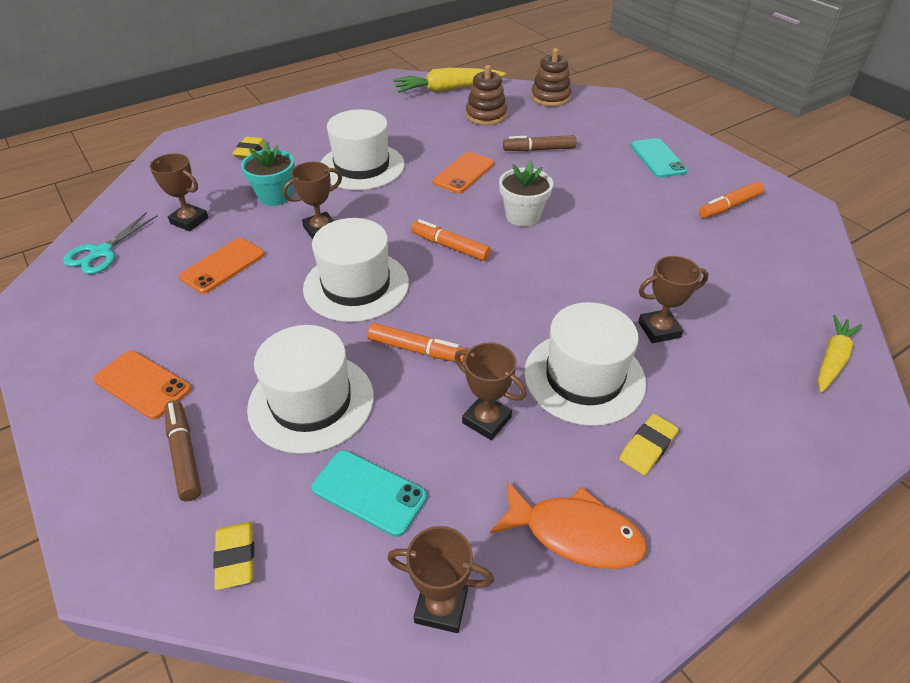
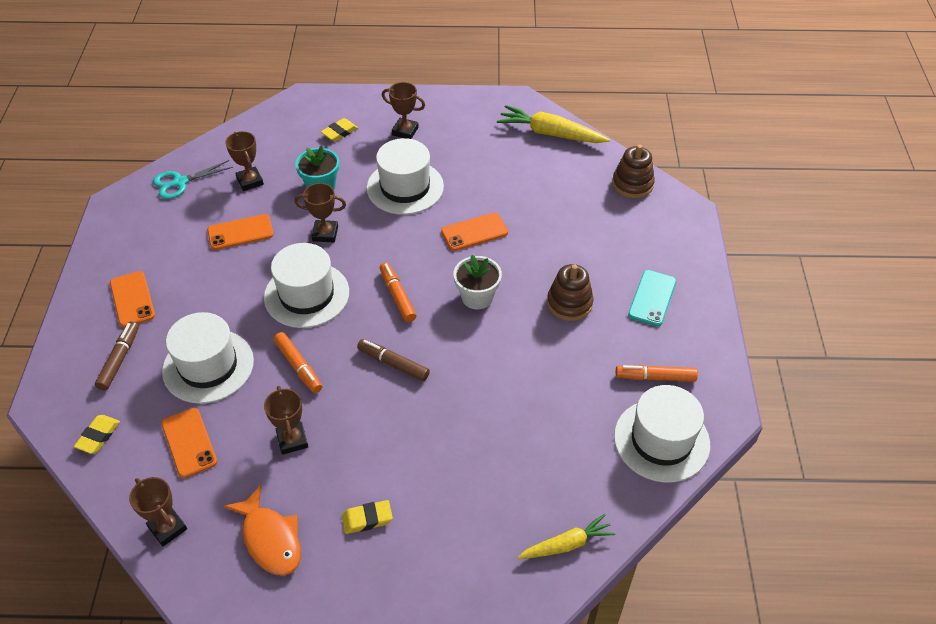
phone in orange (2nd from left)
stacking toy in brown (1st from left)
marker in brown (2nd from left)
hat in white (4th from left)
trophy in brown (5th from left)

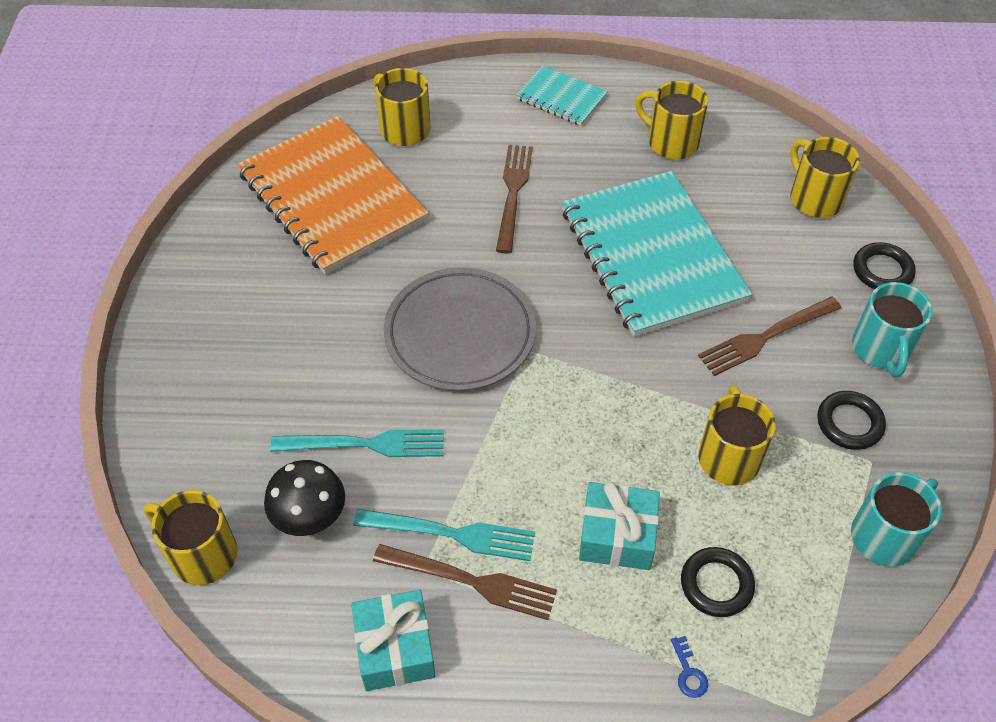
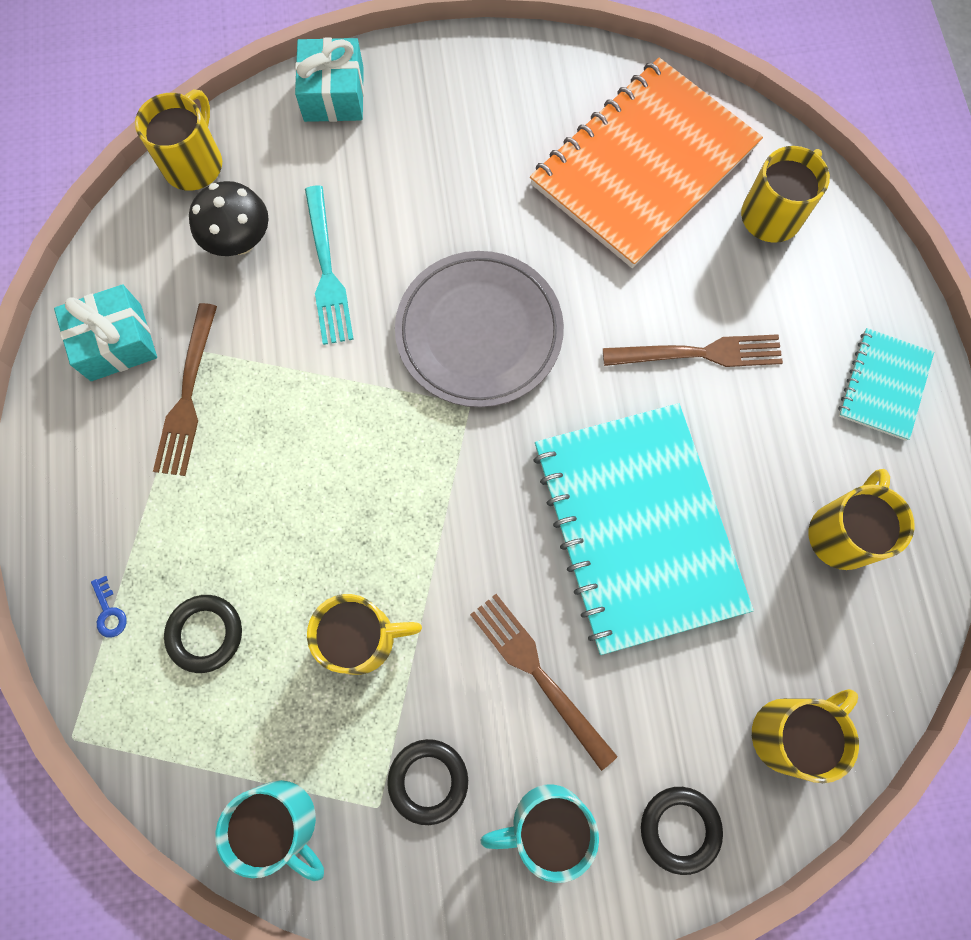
fork in turquoise (2nd from left in the first image)
notebook in turquoise (1st from left)
gift in turquoise (2nd from left)
key in blue

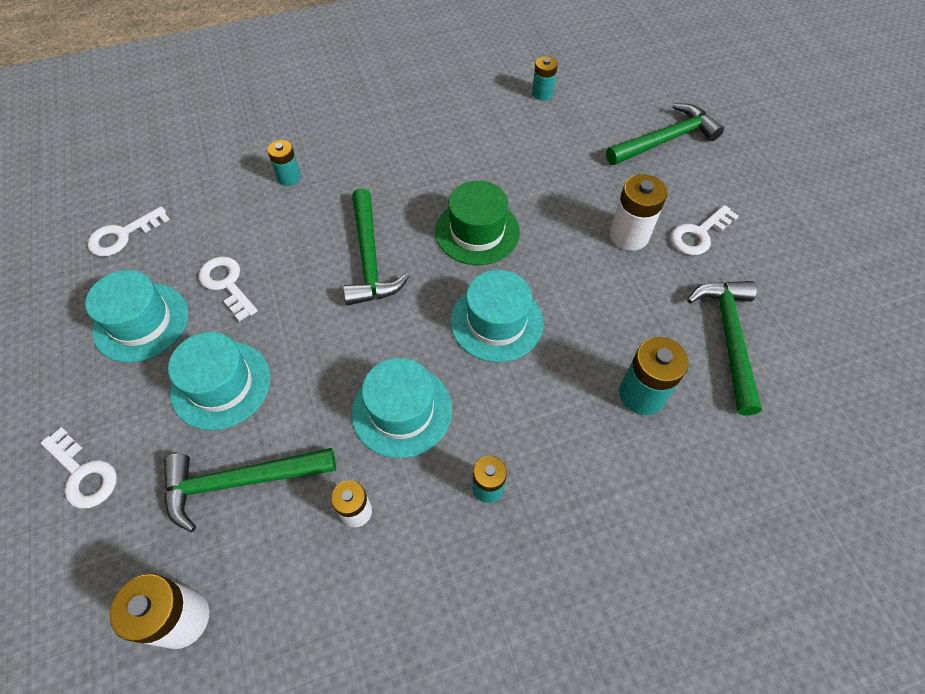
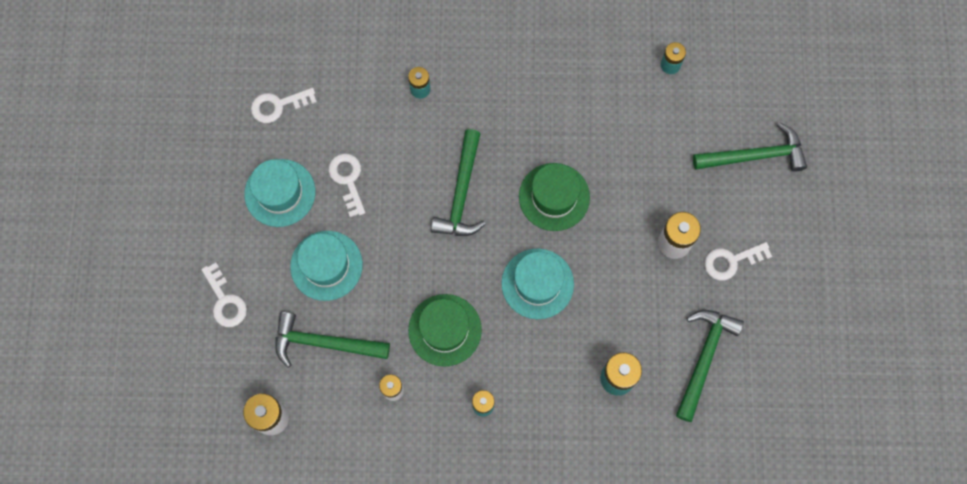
hat in green (1st from left)

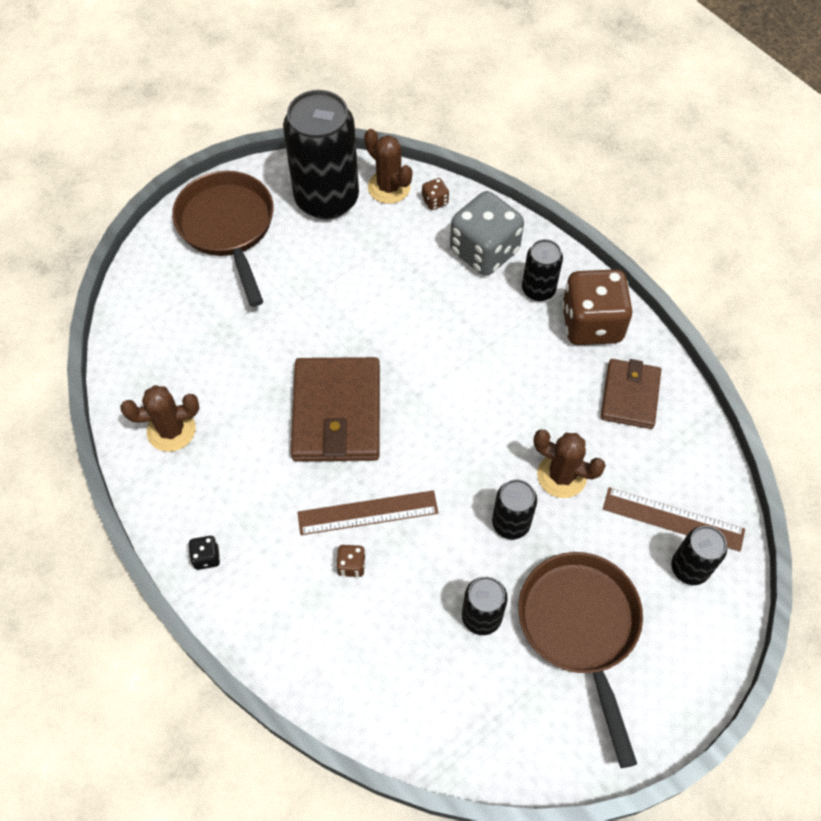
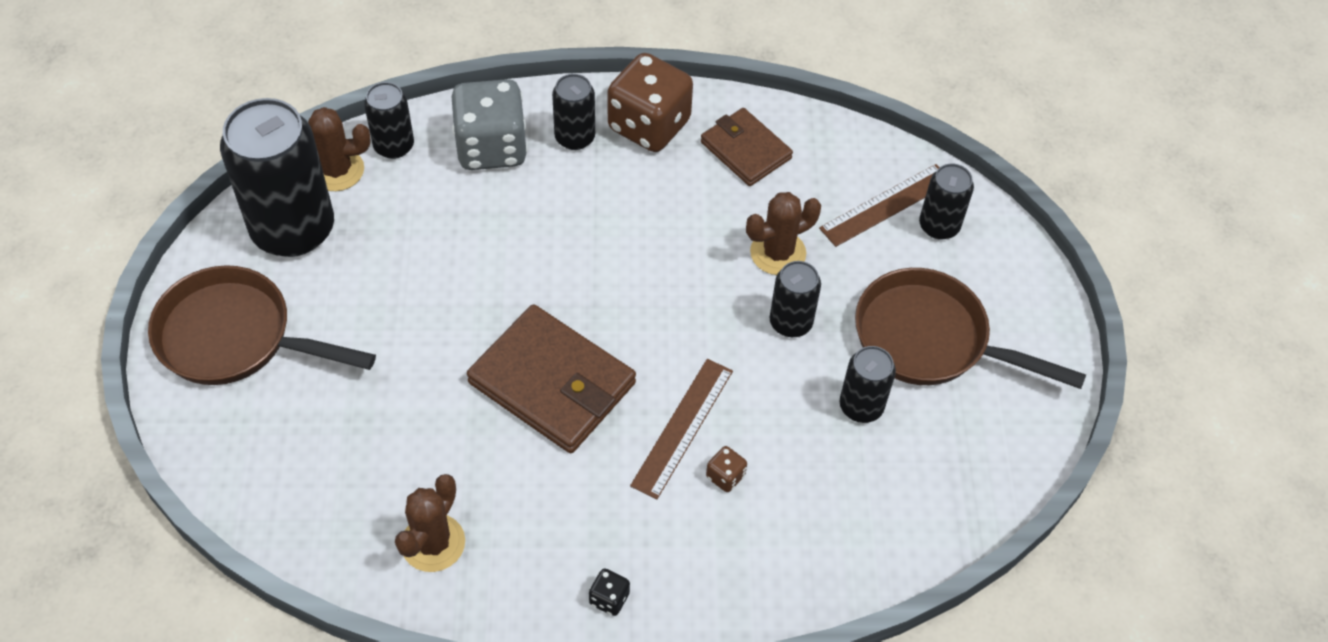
can in black (2nd from left)

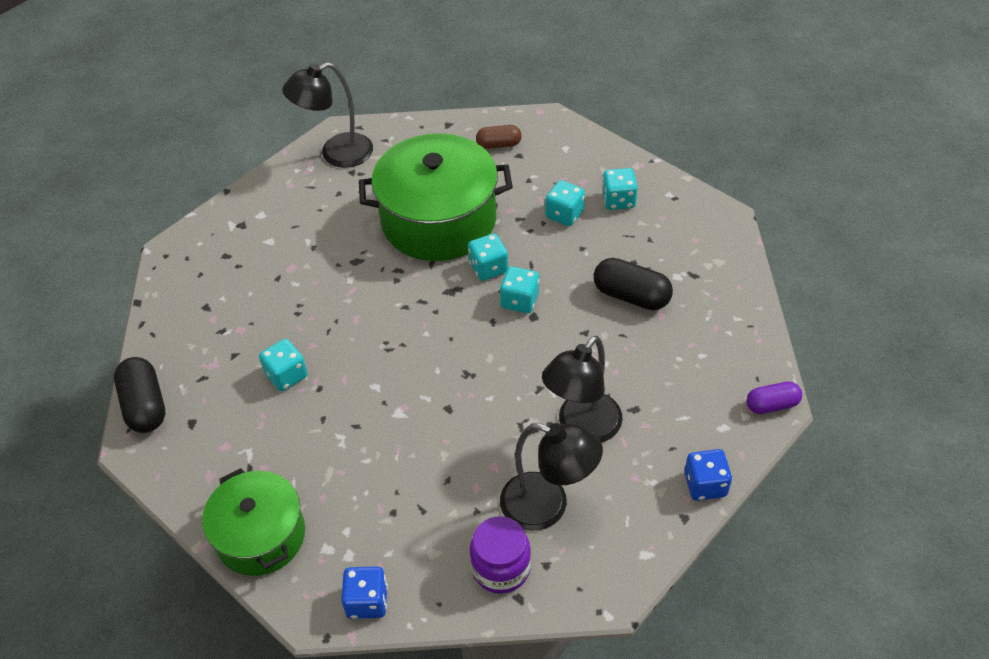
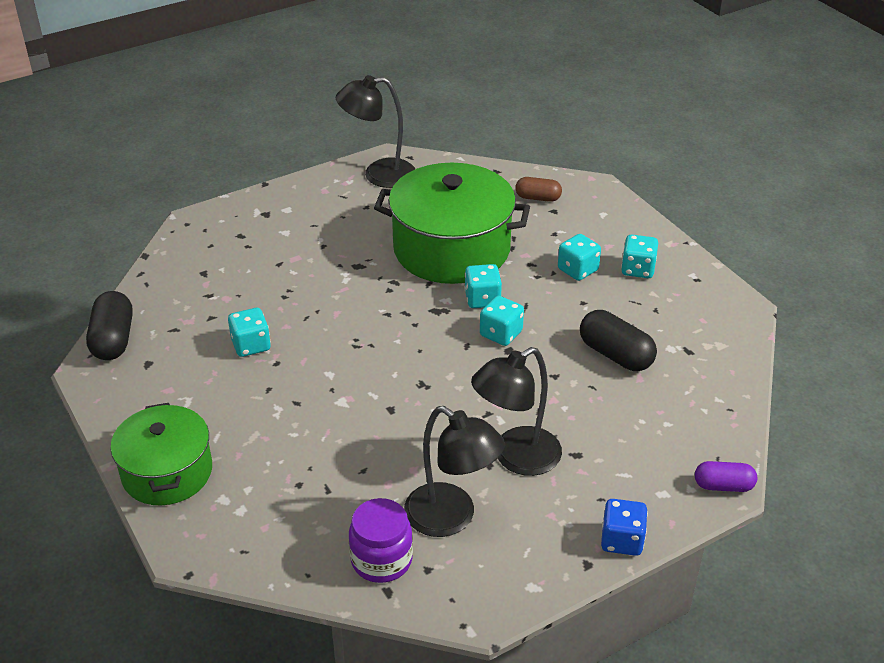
dice in blue (1st from left in the first image)

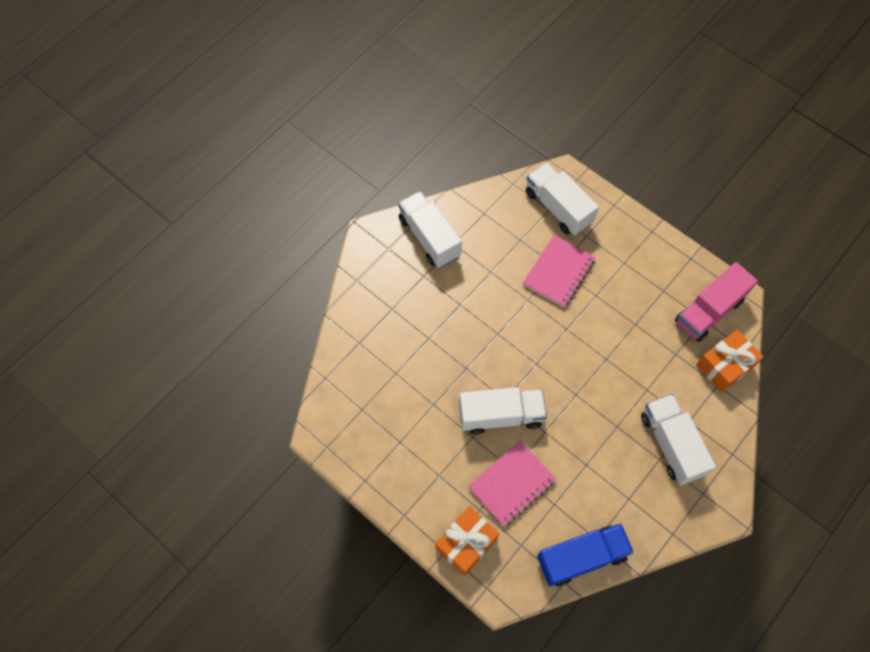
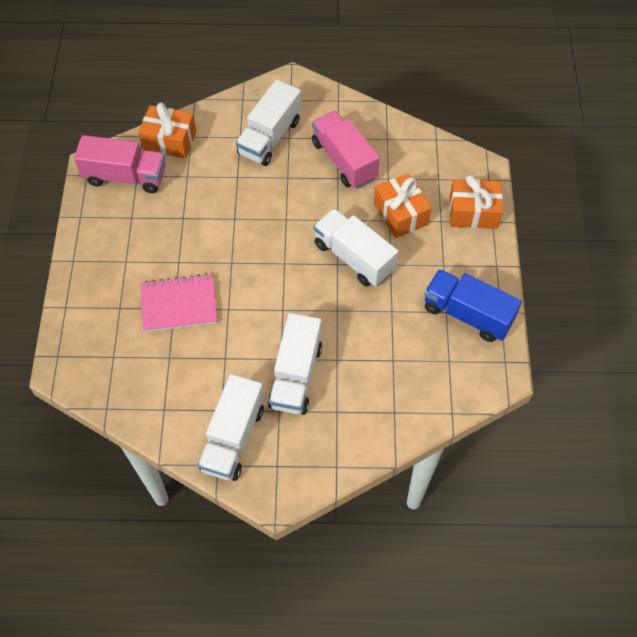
gift in orange (2nd from left)
truck in white (3rd from left)
truck in blue
truck in pink (2nd from left)

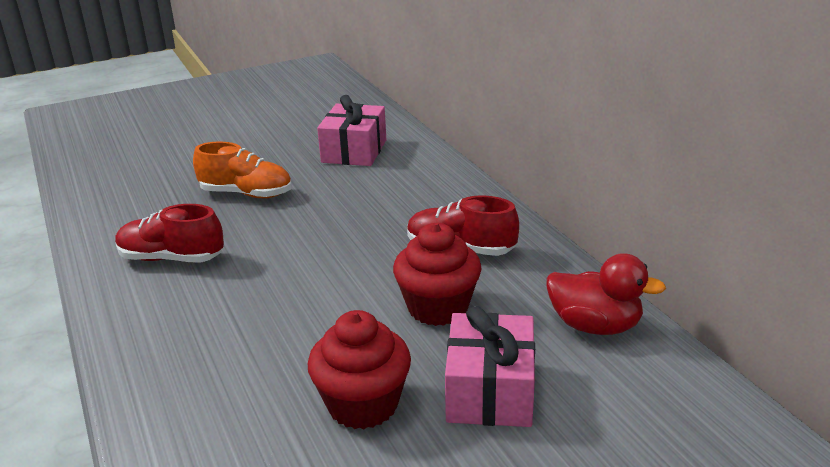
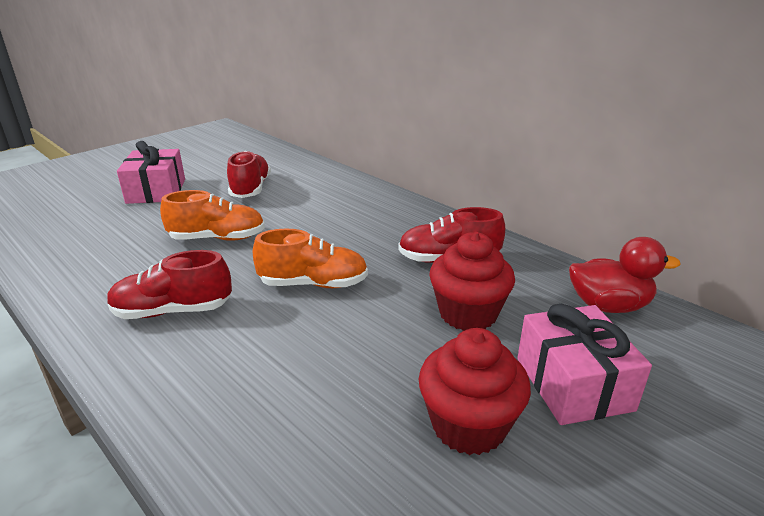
gift in pink (1st from left)
shoe in red (2nd from left)
shoe in orange (2nd from left)

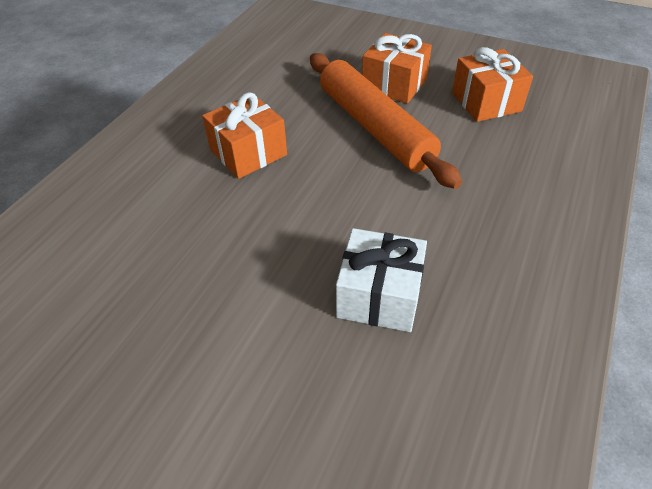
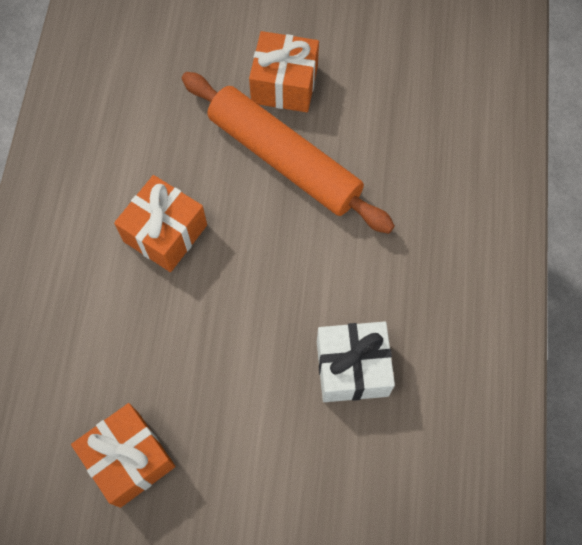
gift in orange (1st from left)

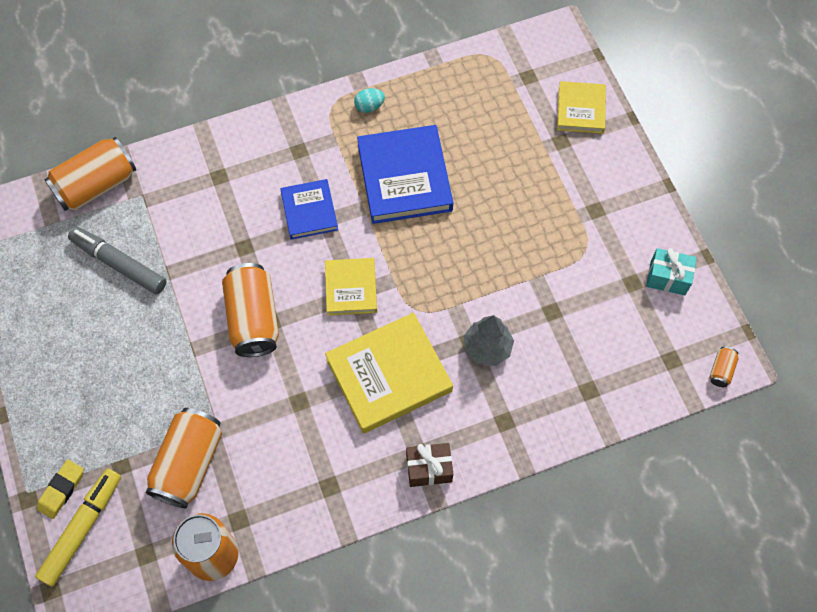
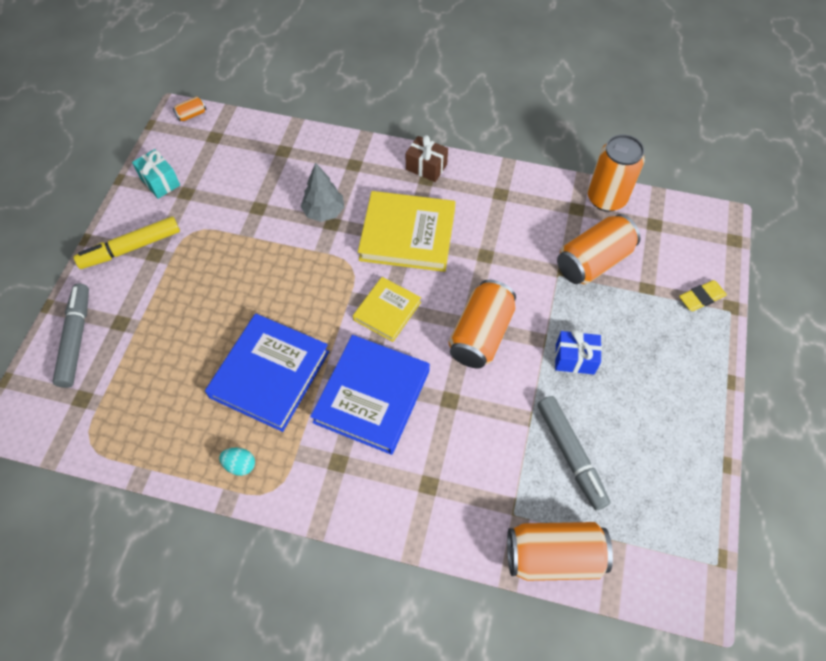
marker in yellow
book in blue (2nd from left)
marker in grey (1st from left)
gift in blue

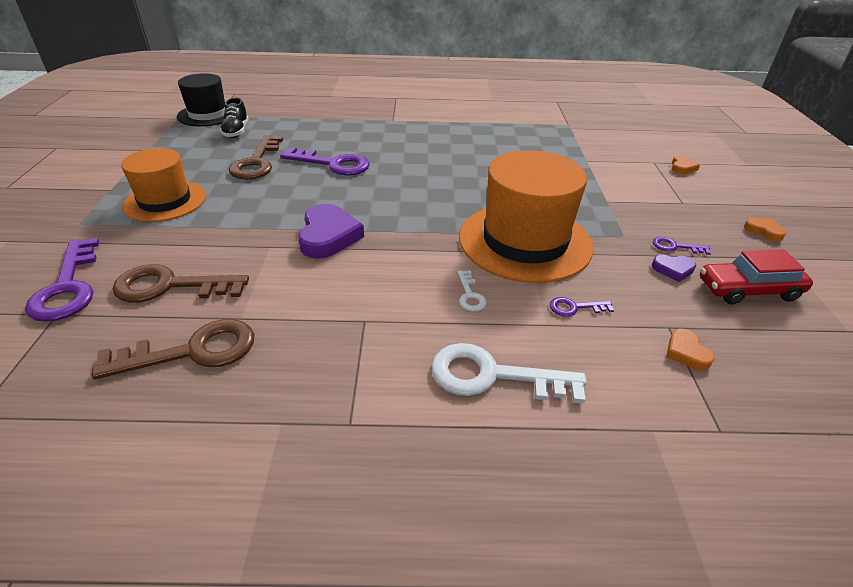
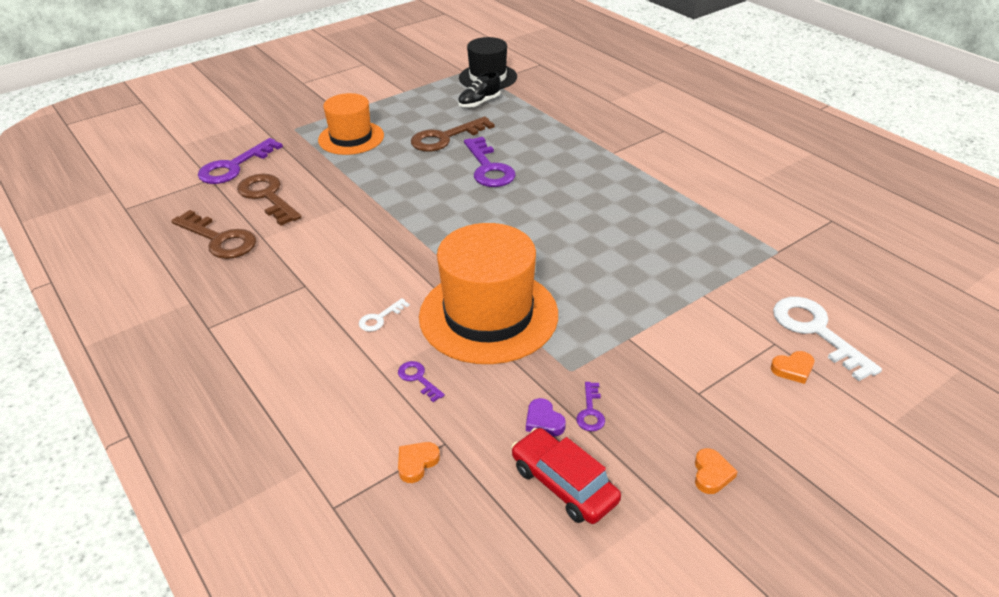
heart in purple (1st from left in the first image)
key in white (2nd from left)
key in purple (4th from left)

